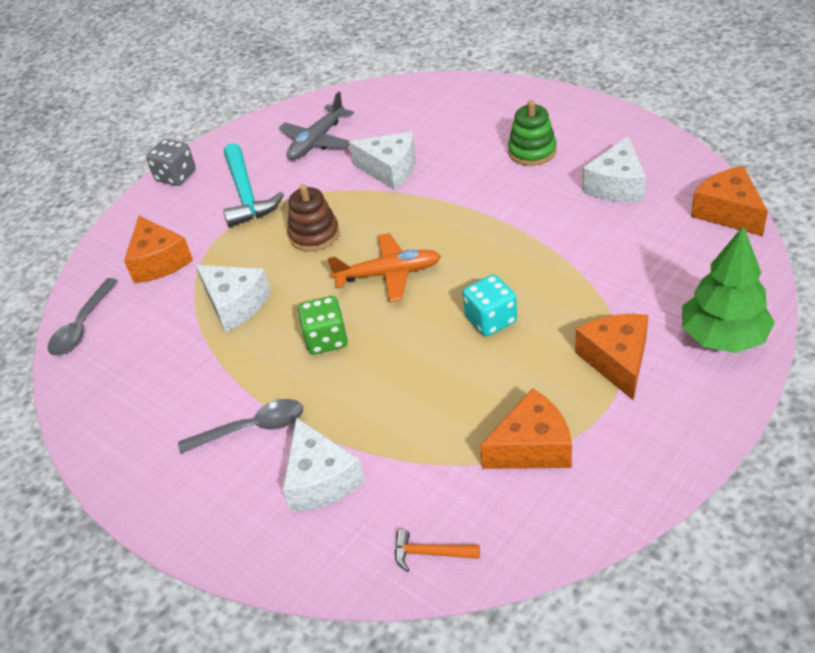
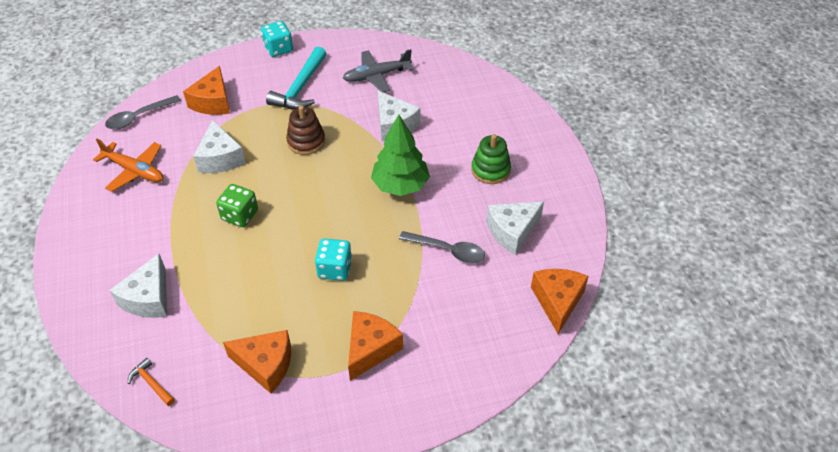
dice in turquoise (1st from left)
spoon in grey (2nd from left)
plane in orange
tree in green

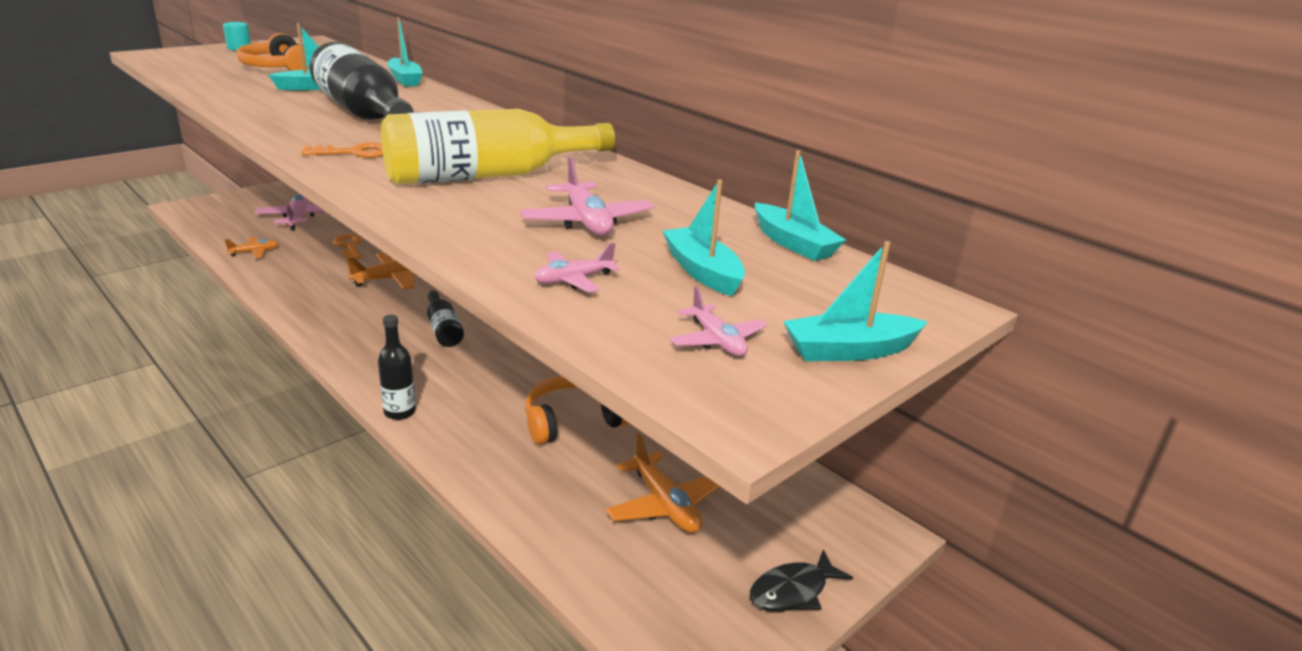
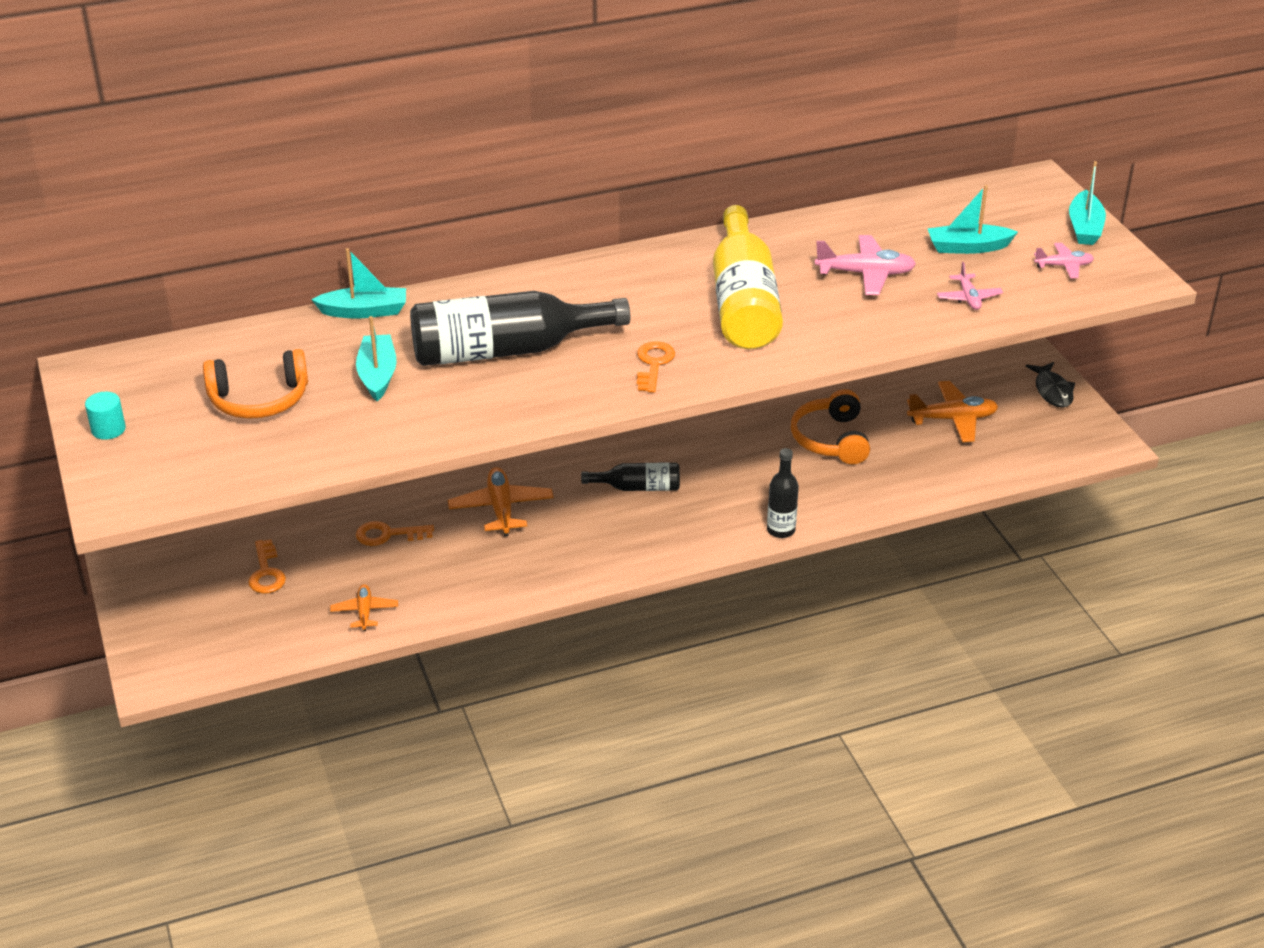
key in orange (1st from left)
boat in turquoise (4th from left in the first image)

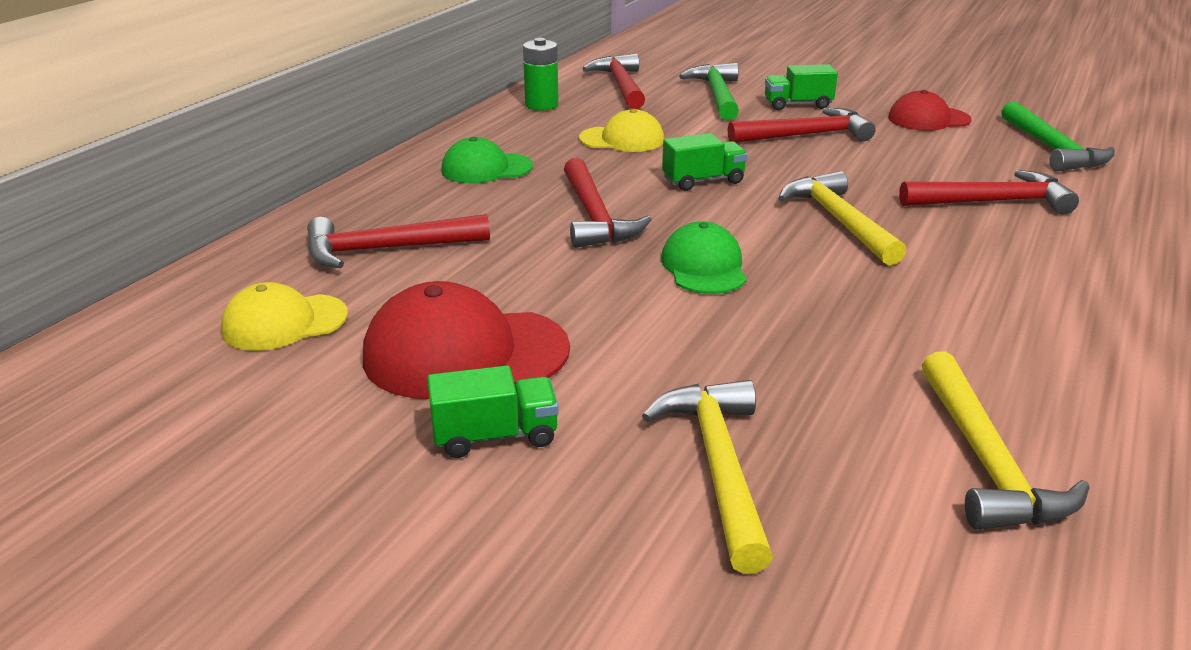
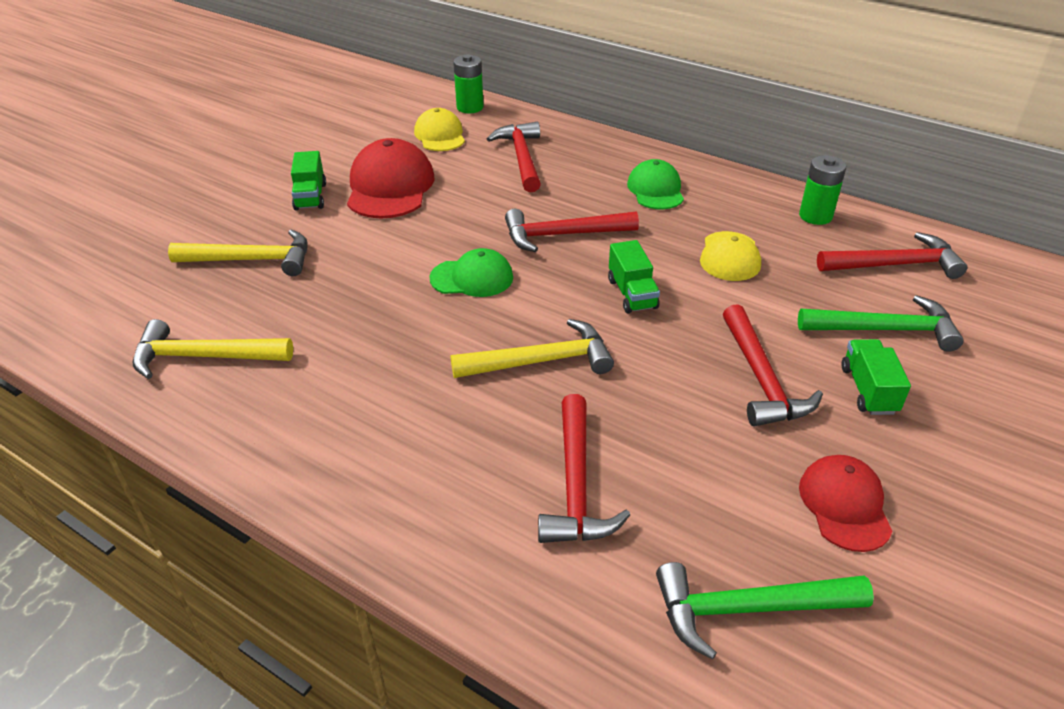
battery in green (1st from left)

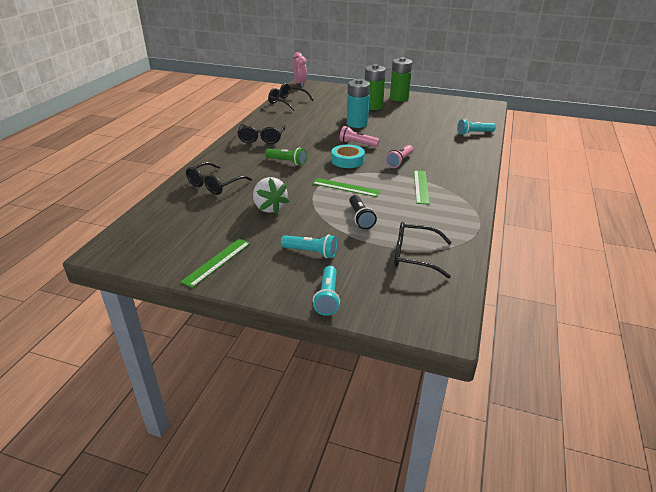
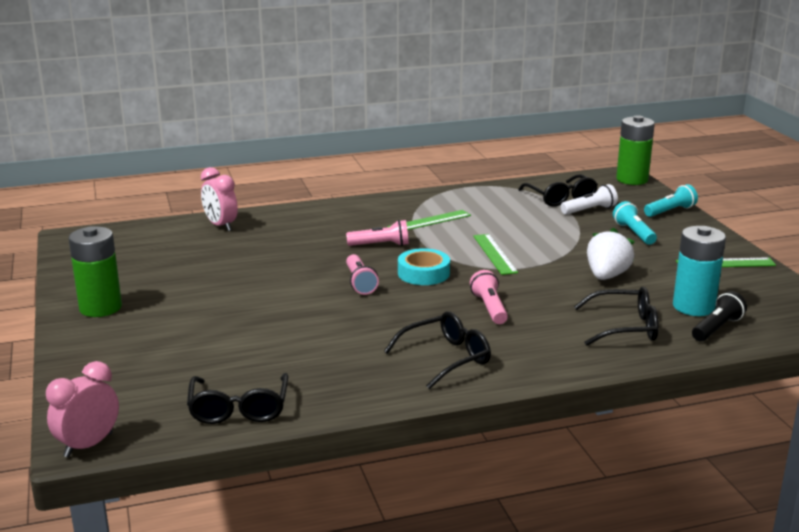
flashlight in pink (3rd from left)
battery in turquoise
flashlight in black
battery in green (2nd from left)
clock in pink (2nd from left)
flashlight in white

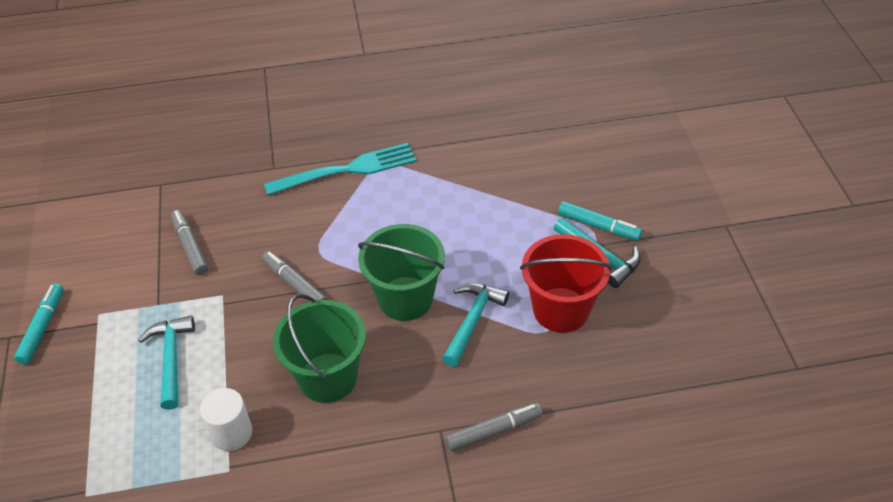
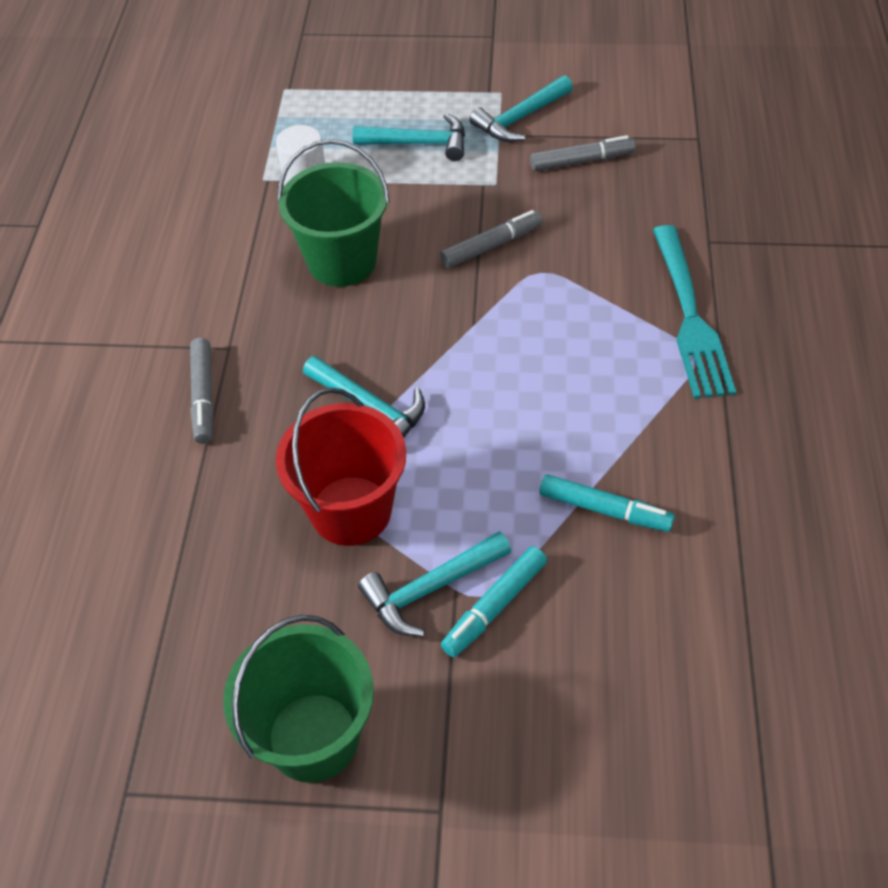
marker in turquoise (2nd from left)
bucket in green (1st from left)
hammer in turquoise (4th from left)

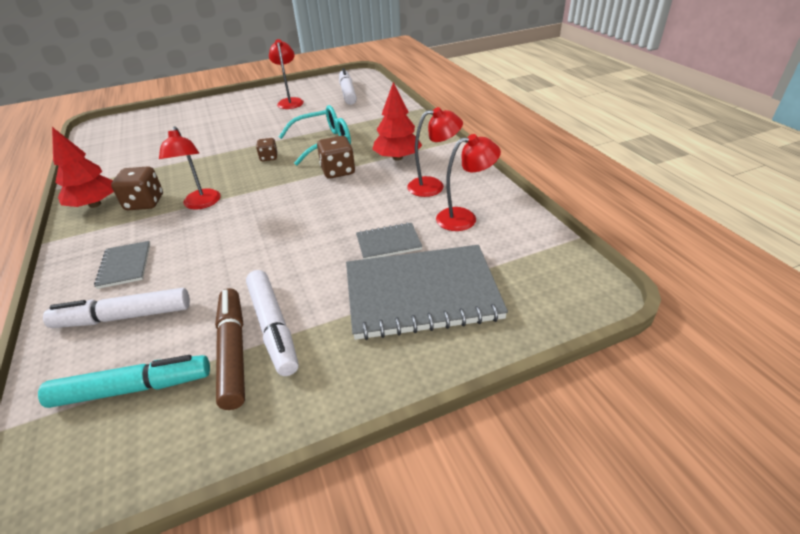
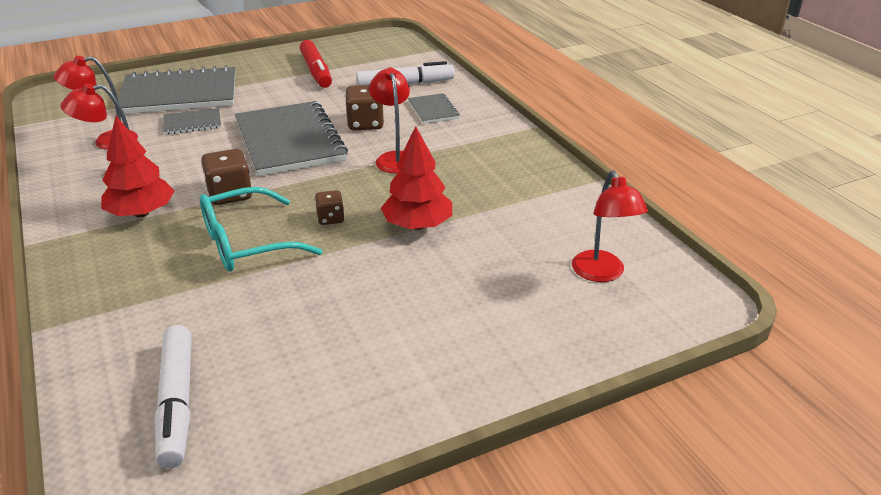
marker in turquoise
tree in red (2nd from left)
dice in brown (3rd from left)
marker in red
marker in white (2nd from left in the first image)
lamp in red (4th from left)
notebook in grey (3rd from left)

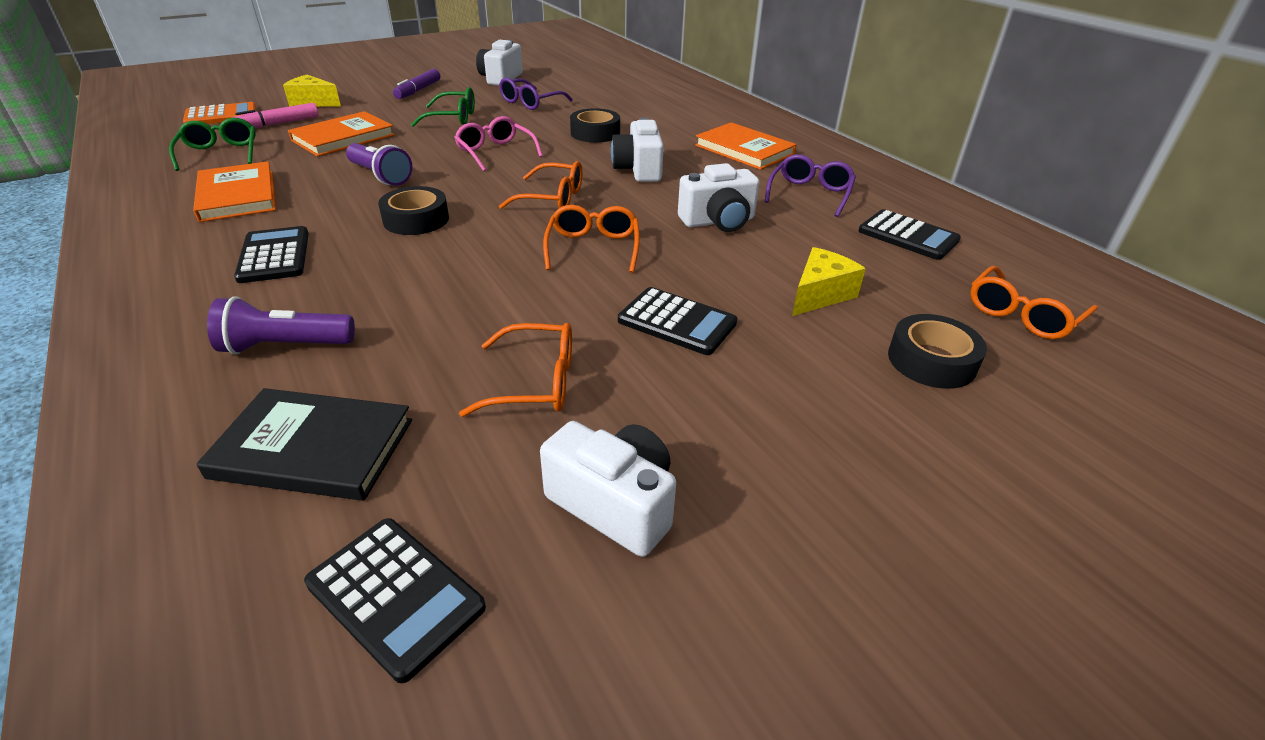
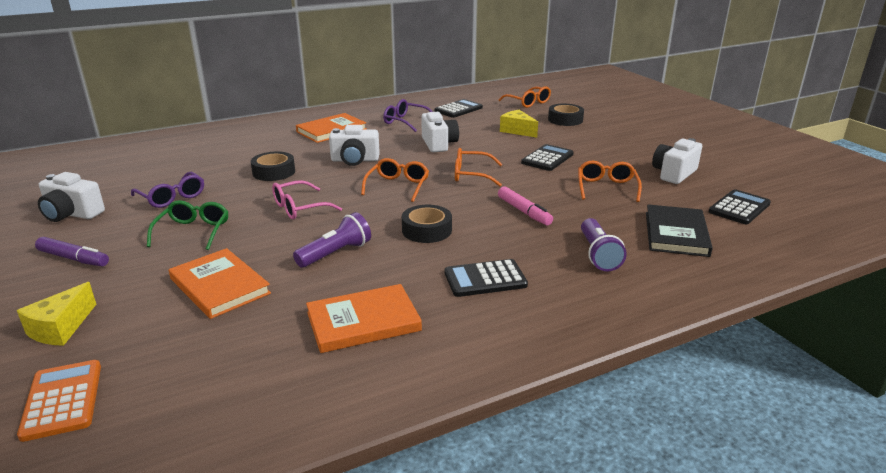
glasses in green (1st from left in the first image)
marker in pink

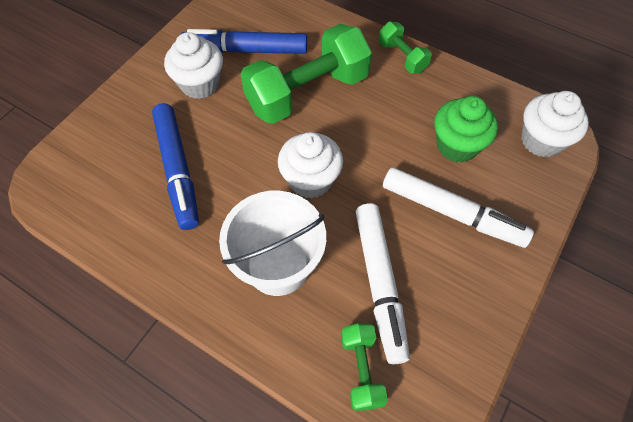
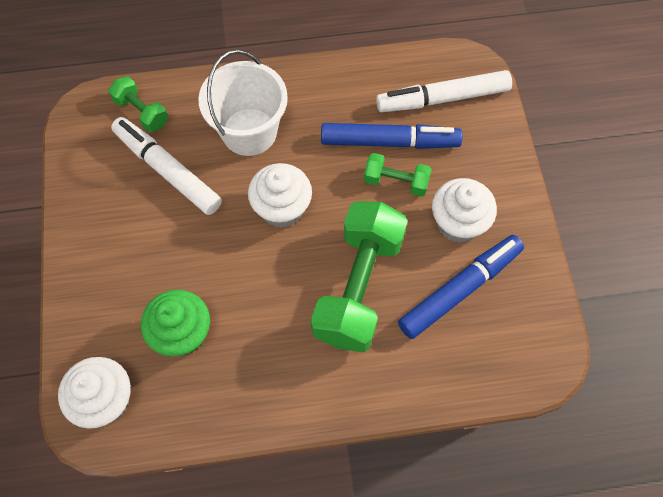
marker in blue (1st from left)
dumbbell in green (3rd from left)
marker in white (2nd from left)

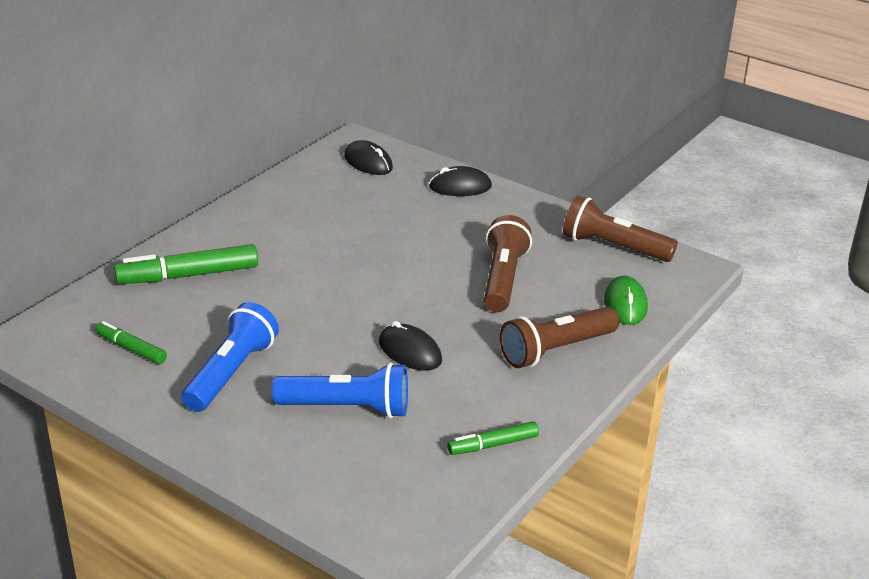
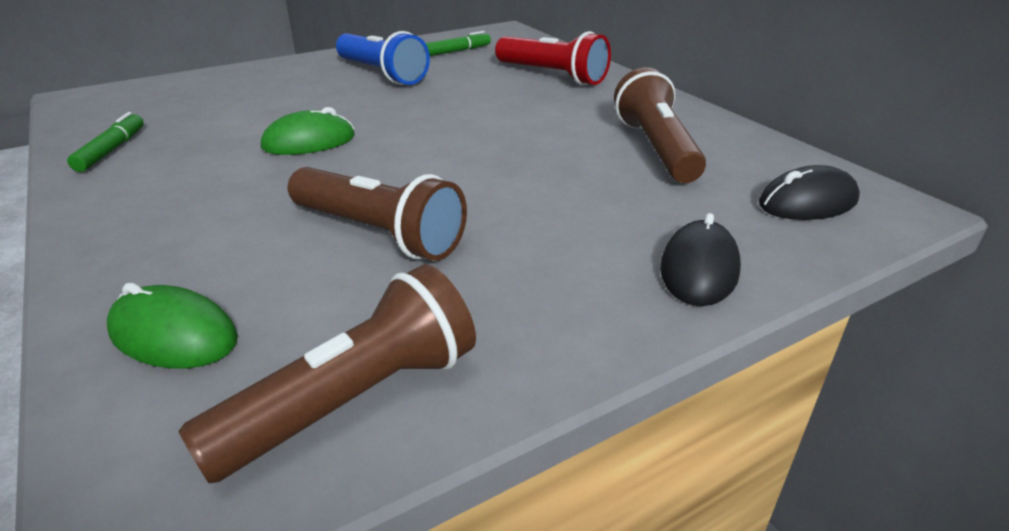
flashlight in red
flashlight in blue (2nd from left in the first image)
mouse in green (2nd from left)
flashlight in brown (3rd from left)

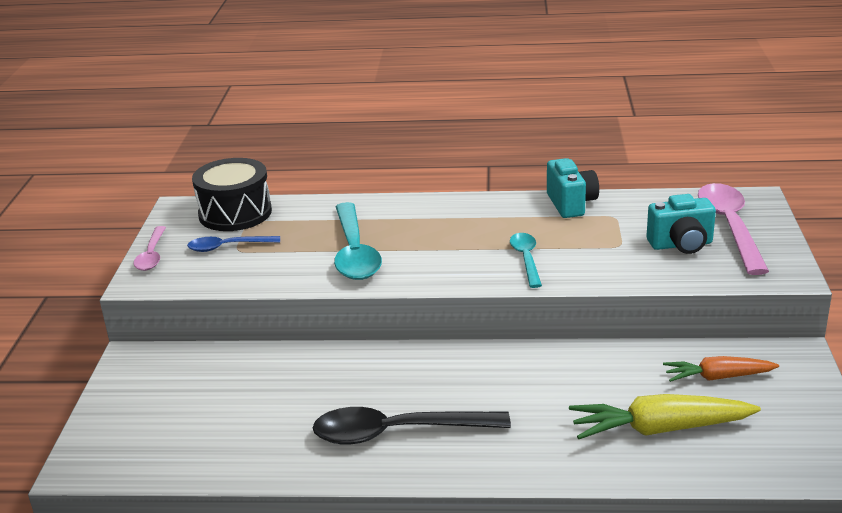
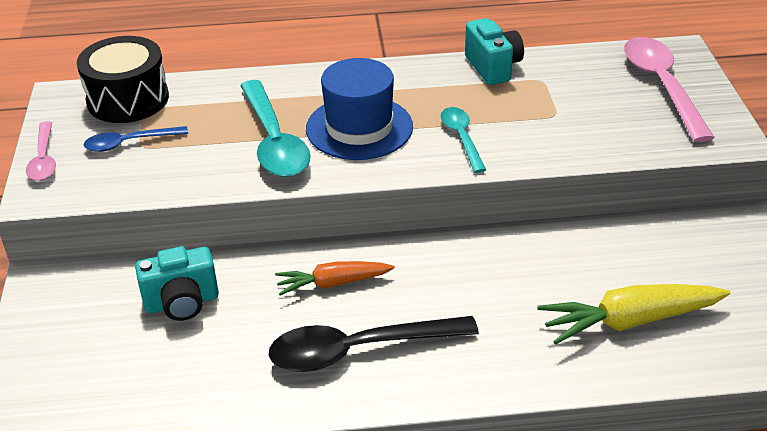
camera in turquoise (1st from left)
carrot in orange
hat in blue

